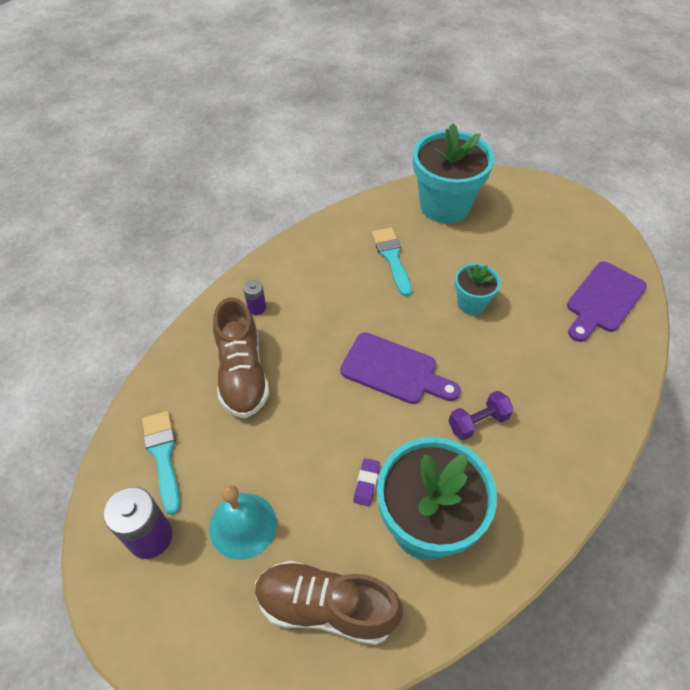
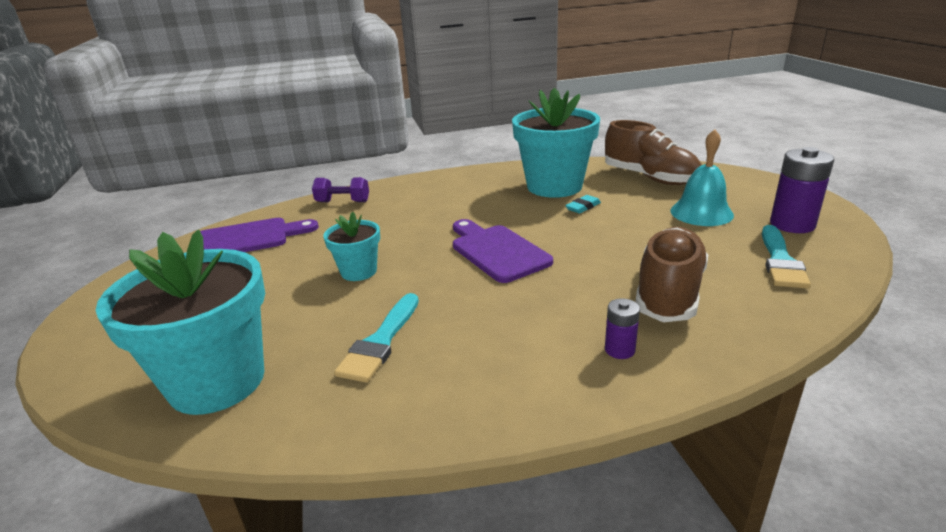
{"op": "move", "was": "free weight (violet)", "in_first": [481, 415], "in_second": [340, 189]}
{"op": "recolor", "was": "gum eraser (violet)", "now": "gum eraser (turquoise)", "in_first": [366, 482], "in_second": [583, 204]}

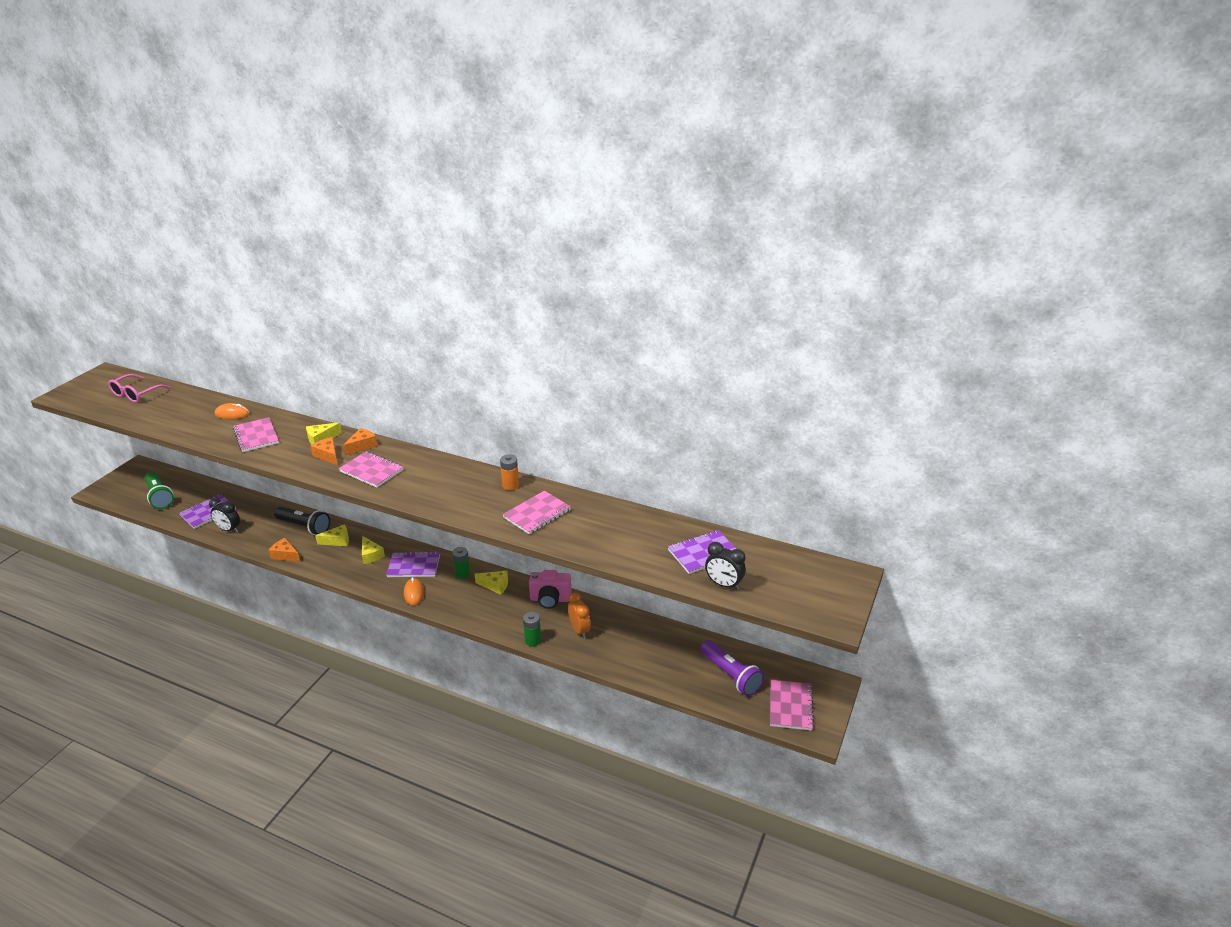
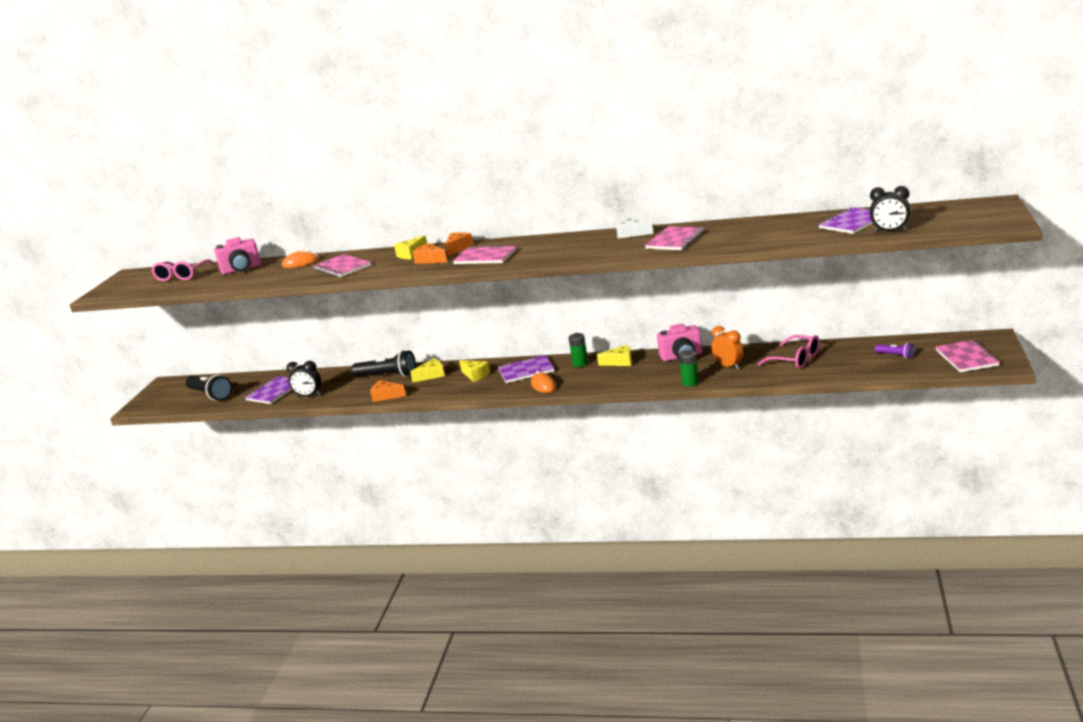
{"op": "recolor", "was": "torch (green)", "now": "torch (jet-black)", "in_first": [159, 490], "in_second": [209, 388]}
{"op": "insert", "now": "compact camera (rose-pink)", "in_second": [237, 256]}
{"op": "replace", "was": "AA battery (orange-coloured)", "now": "cheese (snow-white)", "in_first": [509, 472], "in_second": [634, 228]}
{"op": "insert", "now": "spectacles (rose-pink)", "in_second": [789, 351]}
{"op": "resize", "was": "torch (violet)", "in_first": [732, 668], "in_second": [894, 350], "ratio": 0.52}

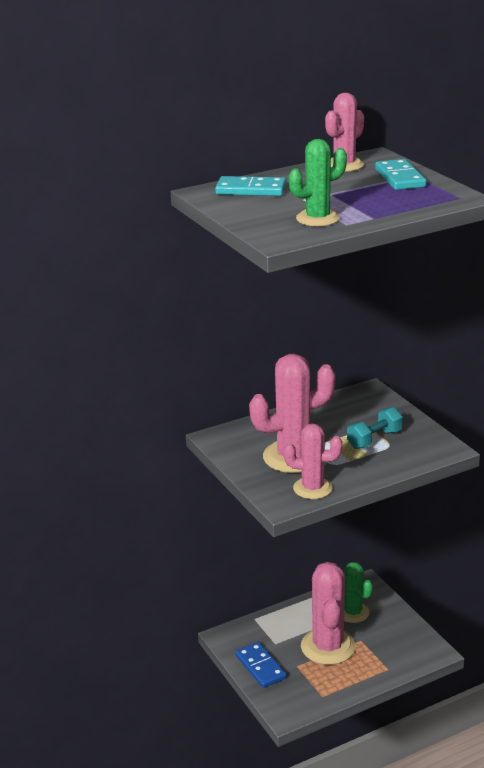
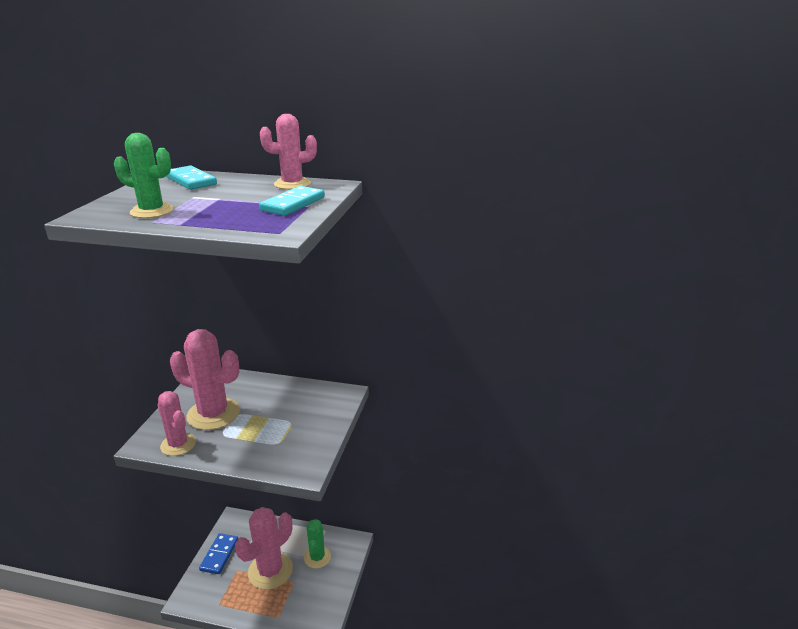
{"op": "delete", "was": "free weight (turquoise)", "in_first": [375, 428]}

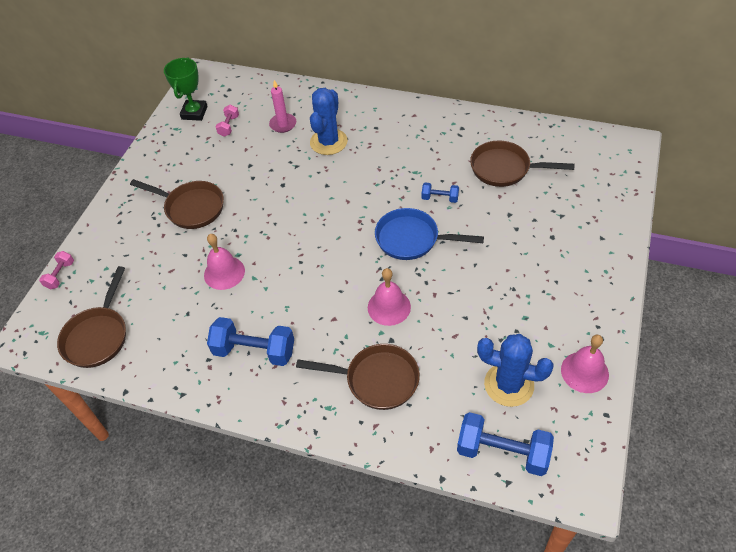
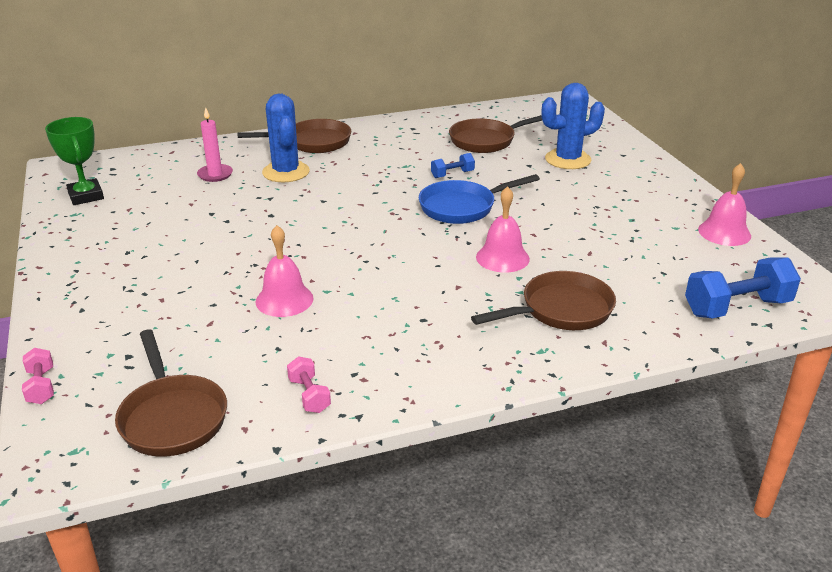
{"op": "move", "was": "frying pan (dark brown)", "in_first": [177, 204], "in_second": [294, 136]}
{"op": "move", "was": "free weight (rose-pink)", "in_first": [227, 121], "in_second": [309, 384]}
{"op": "move", "was": "cactus (blue)", "in_first": [515, 370], "in_second": [573, 126]}
{"op": "delete", "was": "free weight (blue)", "in_first": [250, 341]}

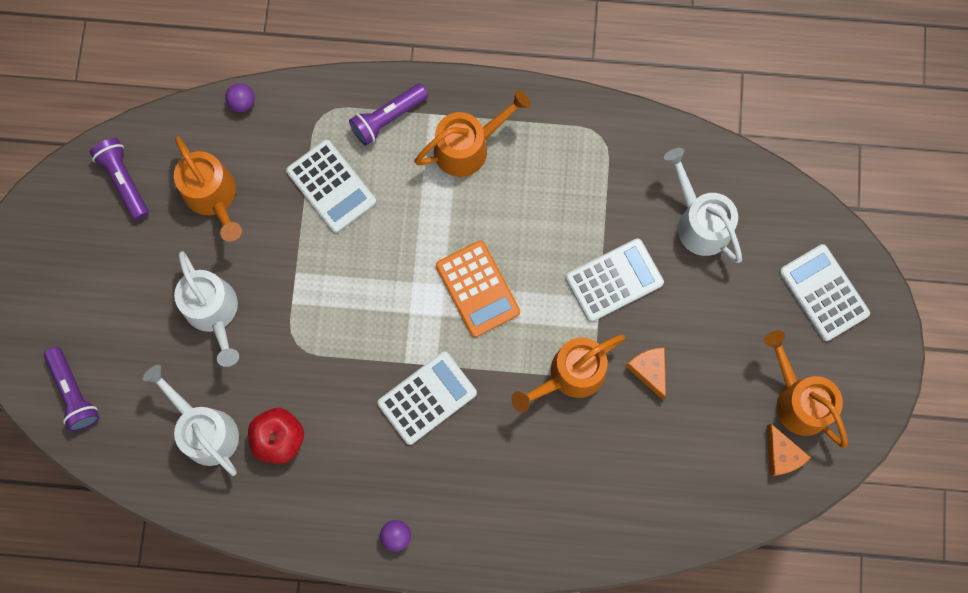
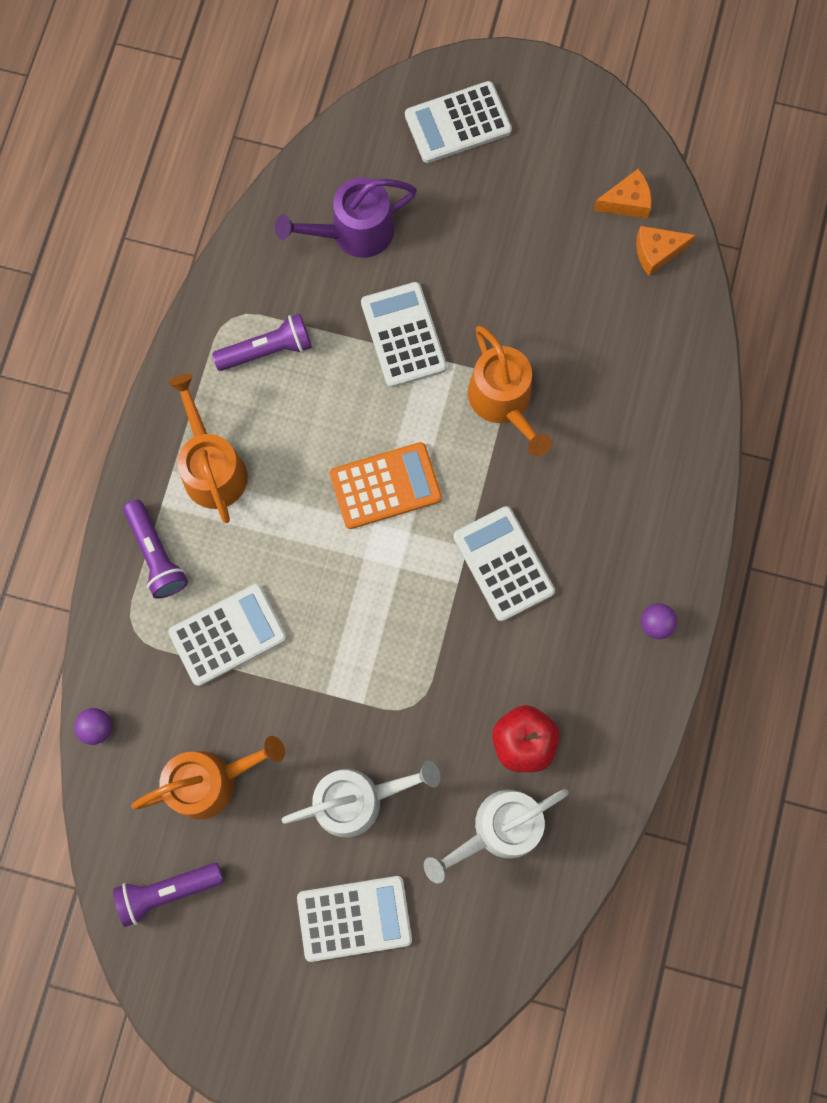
{"op": "move", "was": "torch (violet)", "in_first": [72, 389], "in_second": [262, 342]}
{"op": "recolor", "was": "sprinkling can (snow-white)", "now": "sprinkling can (violet)", "in_first": [703, 205], "in_second": [346, 218]}
{"op": "insert", "now": "adding machine (snow-white)", "in_second": [354, 919]}
{"op": "move", "was": "cheese (orange-coloured)", "in_first": [646, 373], "in_second": [666, 251]}
{"op": "delete", "was": "sprinkling can (orange-coloured)", "in_first": [806, 389]}

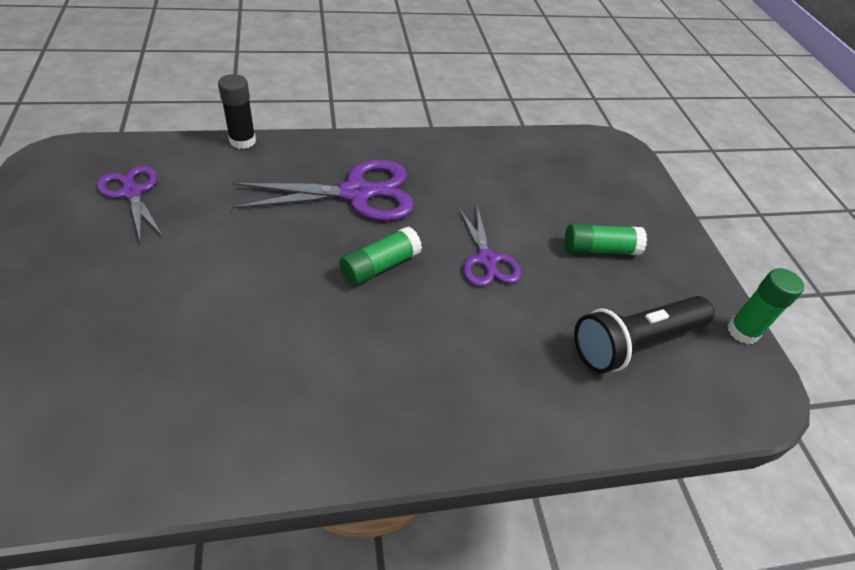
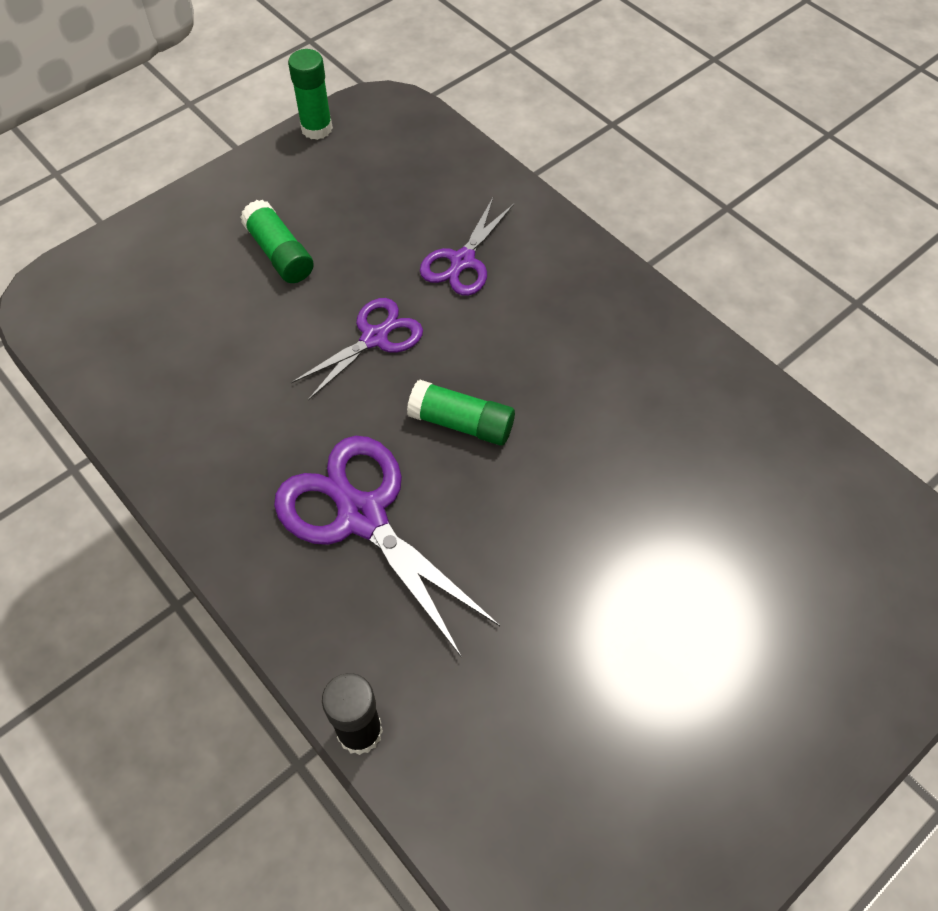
{"op": "move", "was": "shears (violet)", "in_first": [130, 204], "in_second": [467, 247]}
{"op": "delete", "was": "torch (jet-black)", "in_first": [644, 334]}

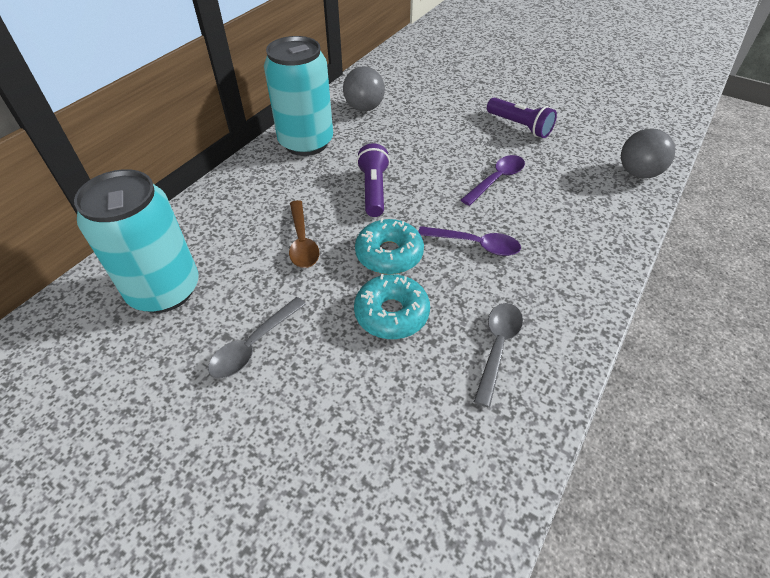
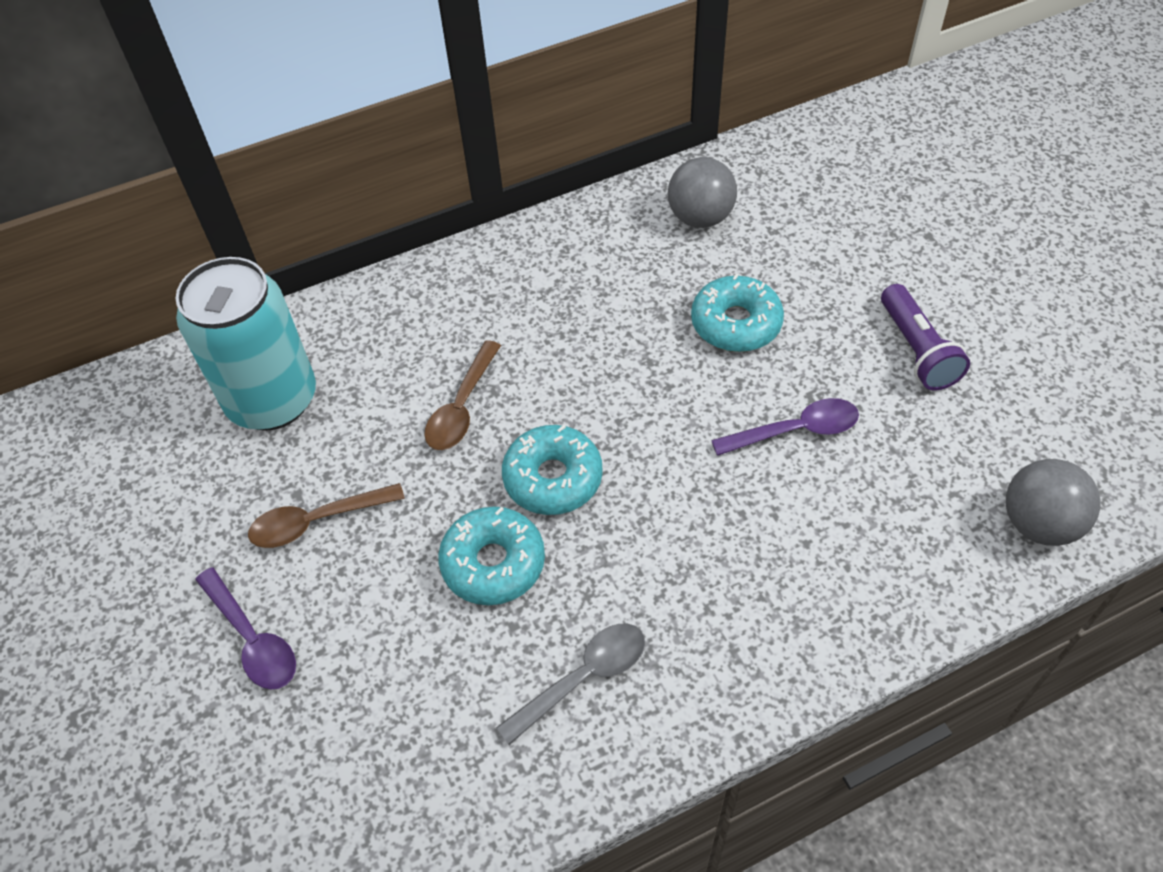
{"op": "move", "was": "tablespoon (violet)", "in_first": [469, 241], "in_second": [245, 628]}
{"op": "recolor", "was": "tablespoon (gray)", "now": "tablespoon (dark brown)", "in_first": [257, 338], "in_second": [326, 515]}
{"op": "insert", "now": "glazed donut (turquoise)", "in_second": [737, 312]}
{"op": "delete", "was": "tin (turquoise)", "in_first": [298, 96]}
{"op": "delete", "was": "torch (violet)", "in_first": [373, 180]}

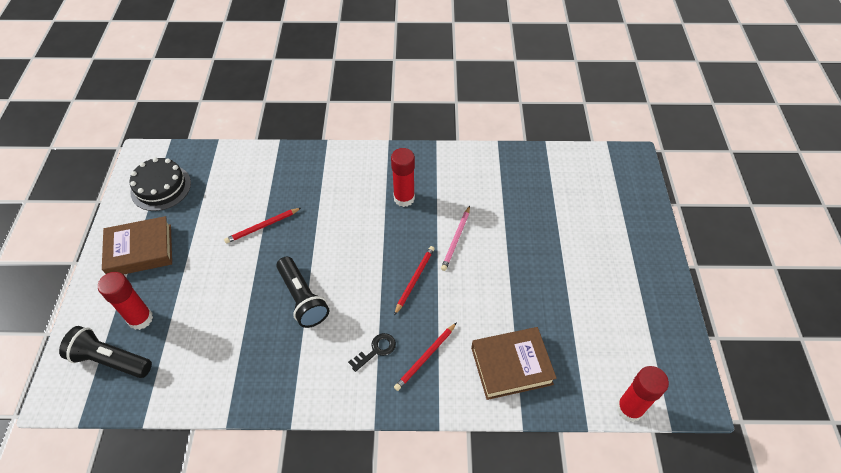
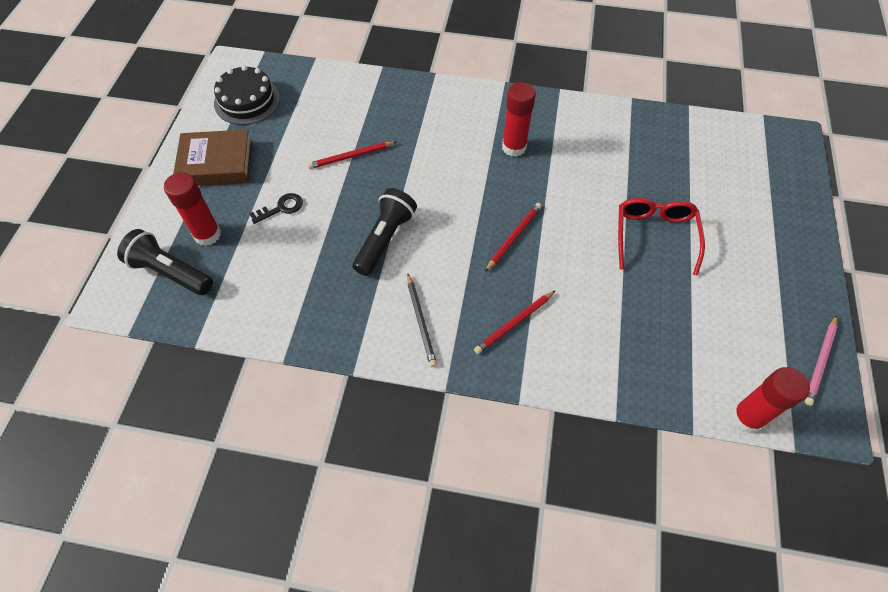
{"op": "move", "was": "key (jet-black)", "in_first": [372, 352], "in_second": [276, 208]}
{"op": "rotate", "was": "torch (jet-black)", "in_first": [302, 292], "in_second": [384, 232], "clockwise": -135}
{"op": "insert", "now": "pencil (jet-black)", "in_second": [422, 320]}
{"op": "insert", "now": "spectacles (scarlet)", "in_second": [661, 237]}
{"op": "move", "was": "pencil (rose-pink)", "in_first": [455, 238], "in_second": [821, 360]}
{"op": "delete", "was": "book (dark brown)", "in_first": [514, 363]}

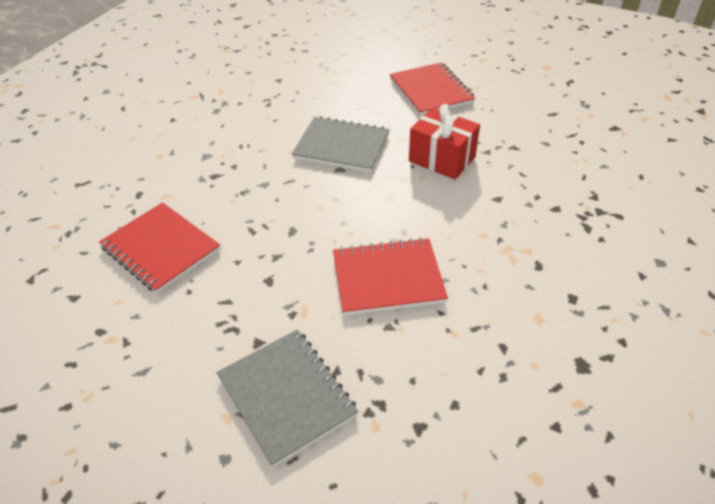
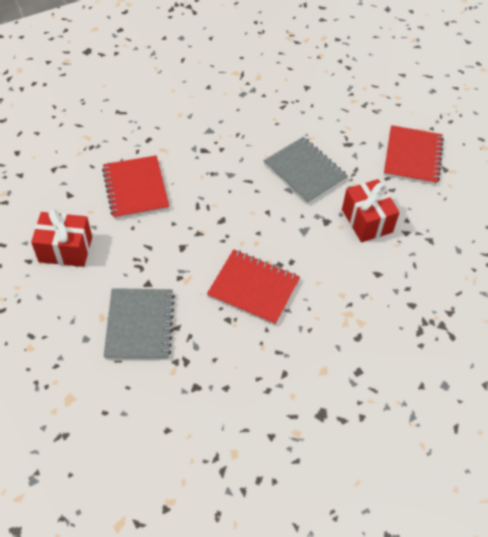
{"op": "insert", "now": "wrapped gift (scarlet)", "in_second": [61, 238]}

